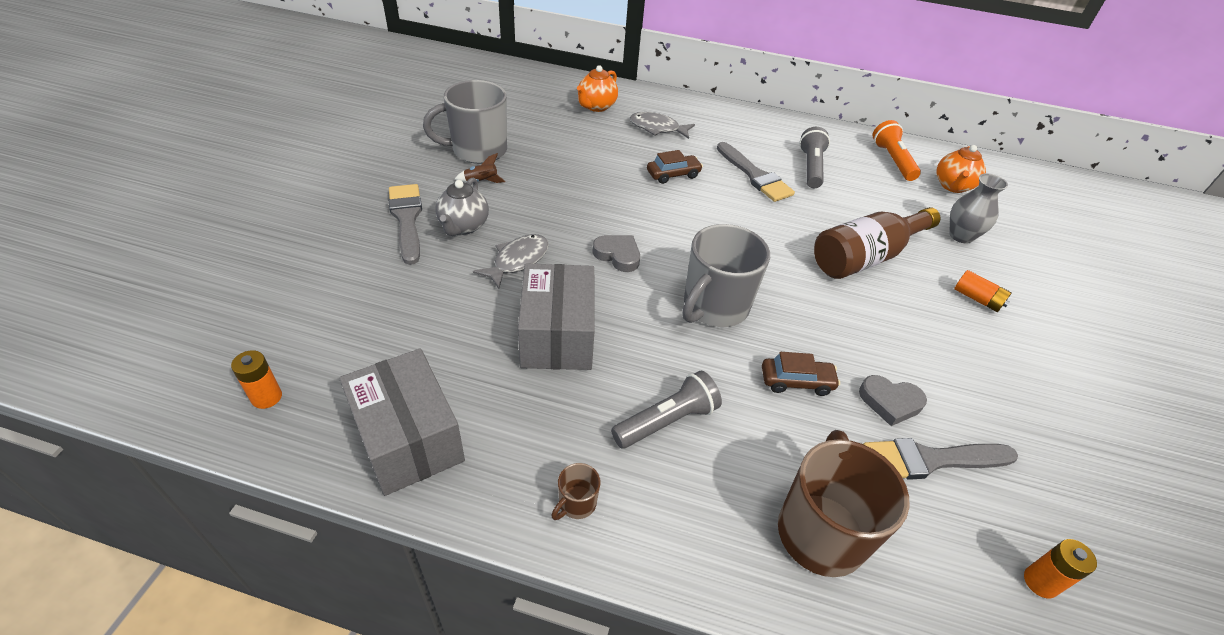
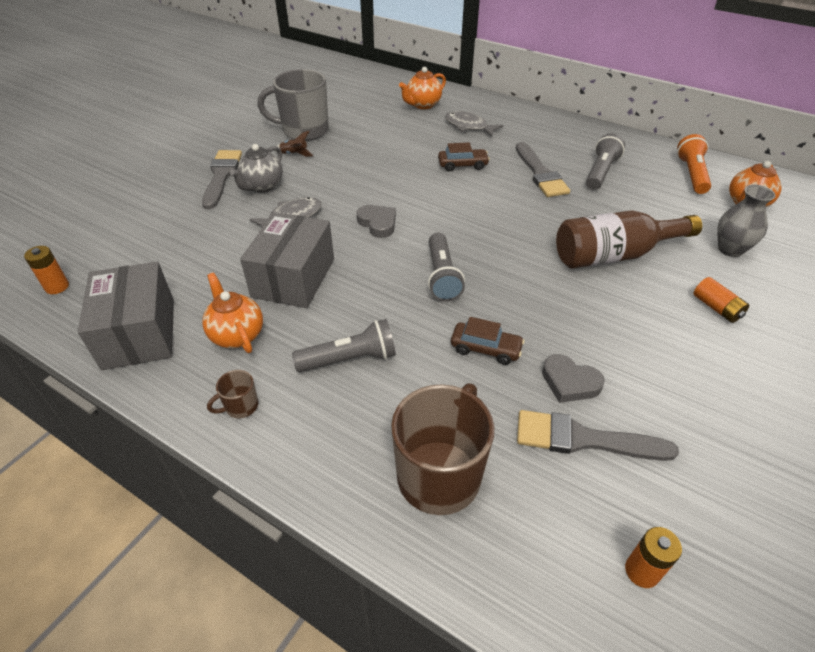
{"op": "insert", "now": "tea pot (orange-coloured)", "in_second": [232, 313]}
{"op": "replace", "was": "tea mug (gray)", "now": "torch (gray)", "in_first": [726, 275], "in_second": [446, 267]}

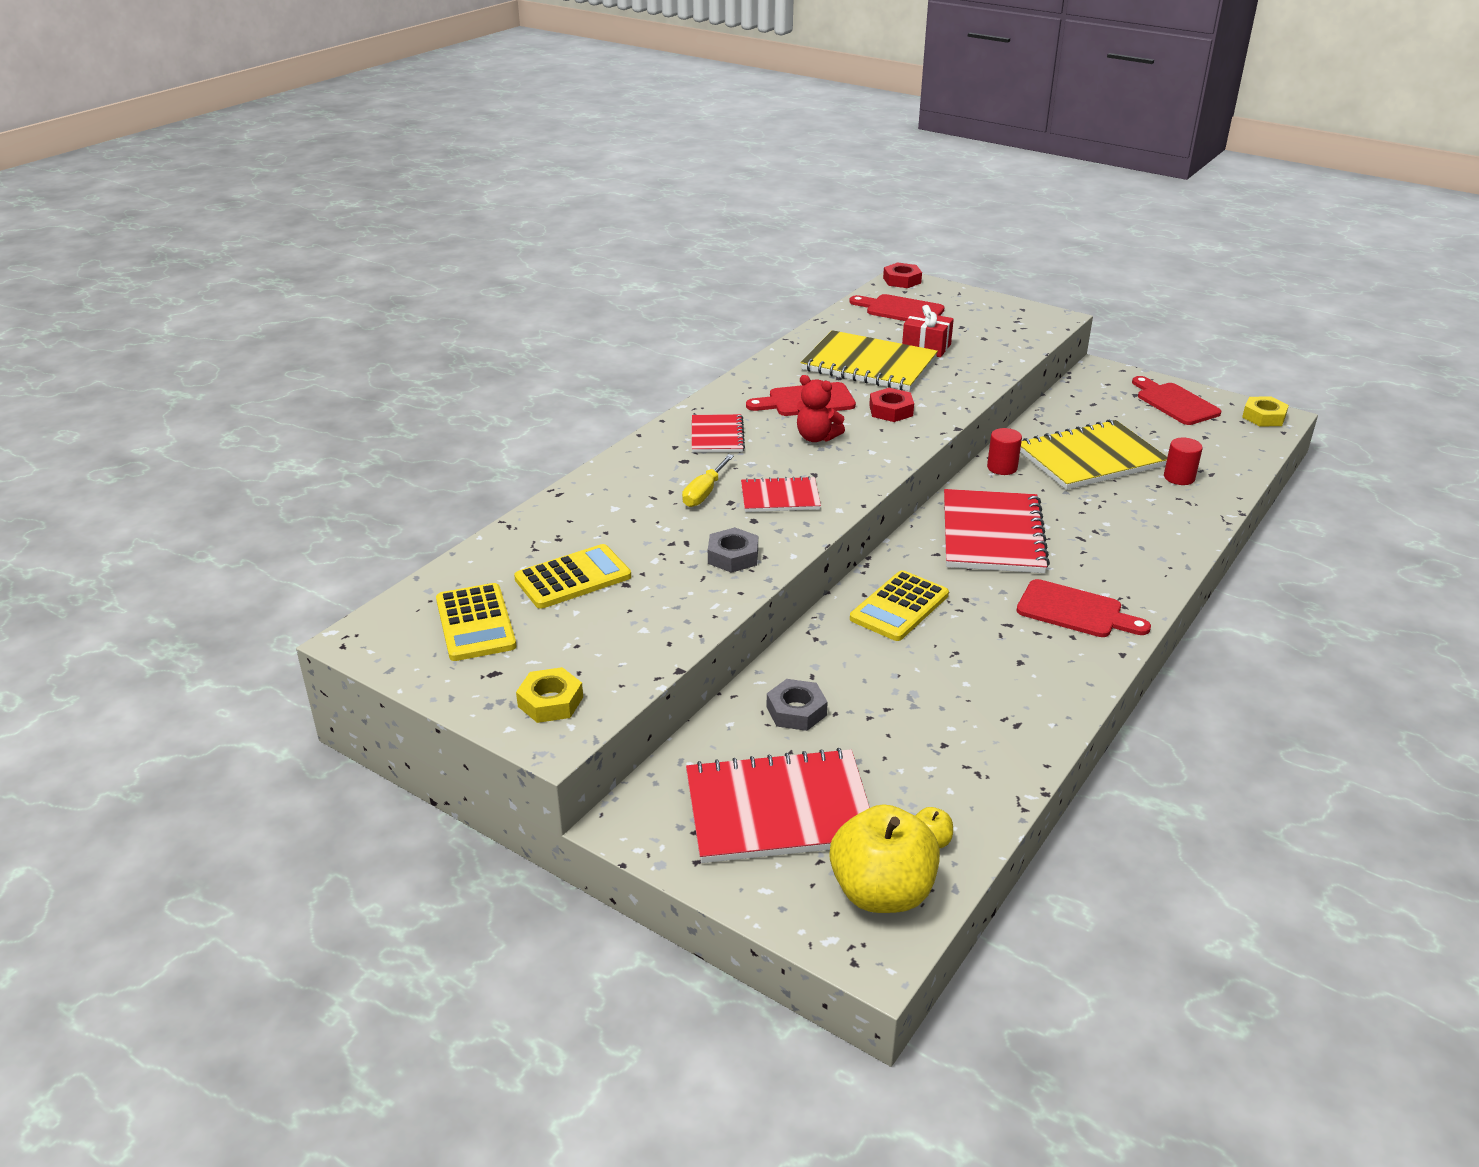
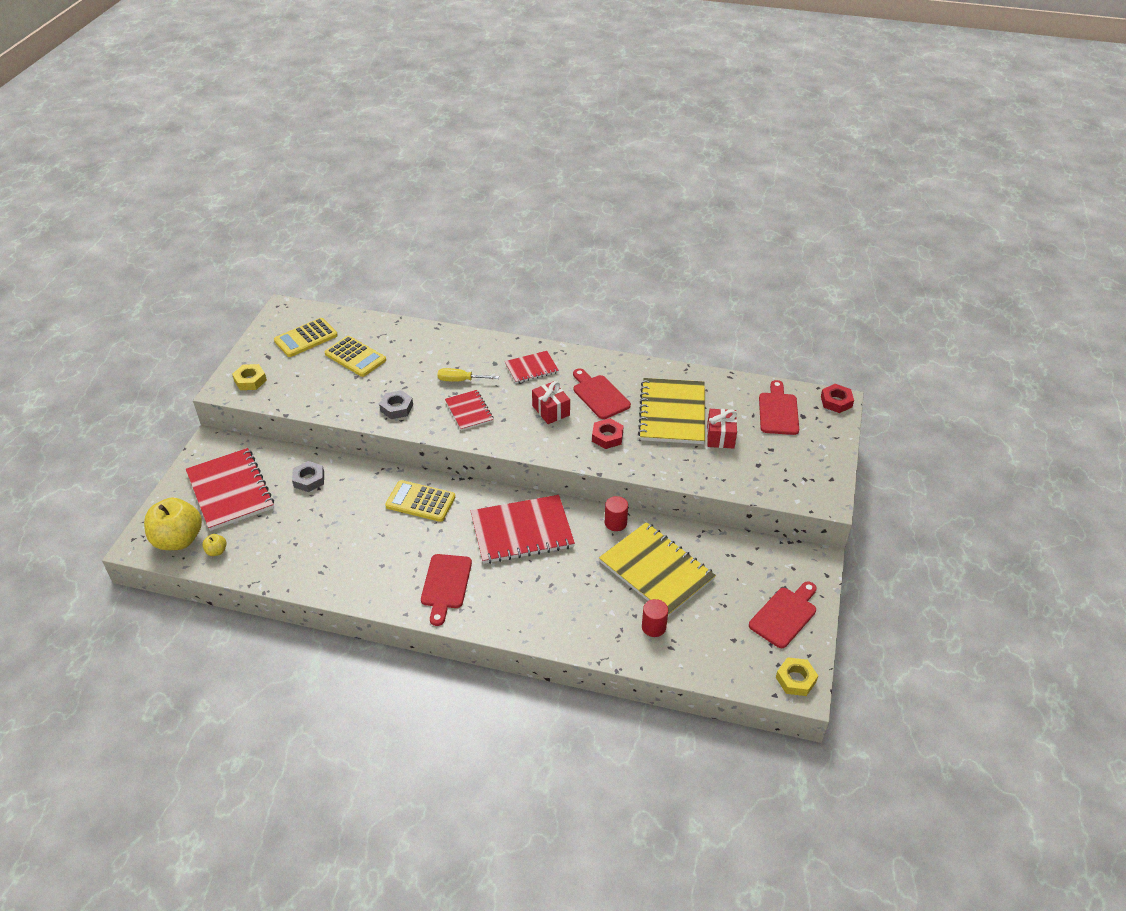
{"op": "replace", "was": "teddy (scarlet)", "now": "wrapped gift (scarlet)", "in_first": [821, 408], "in_second": [551, 402]}

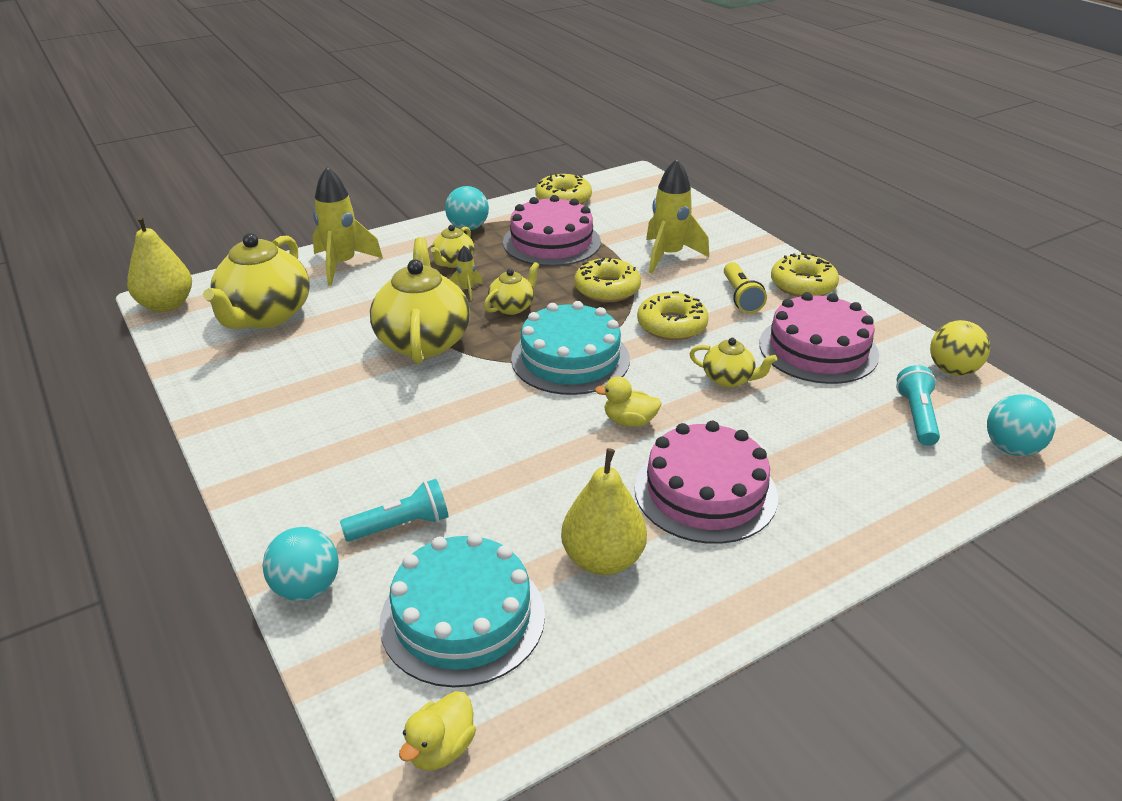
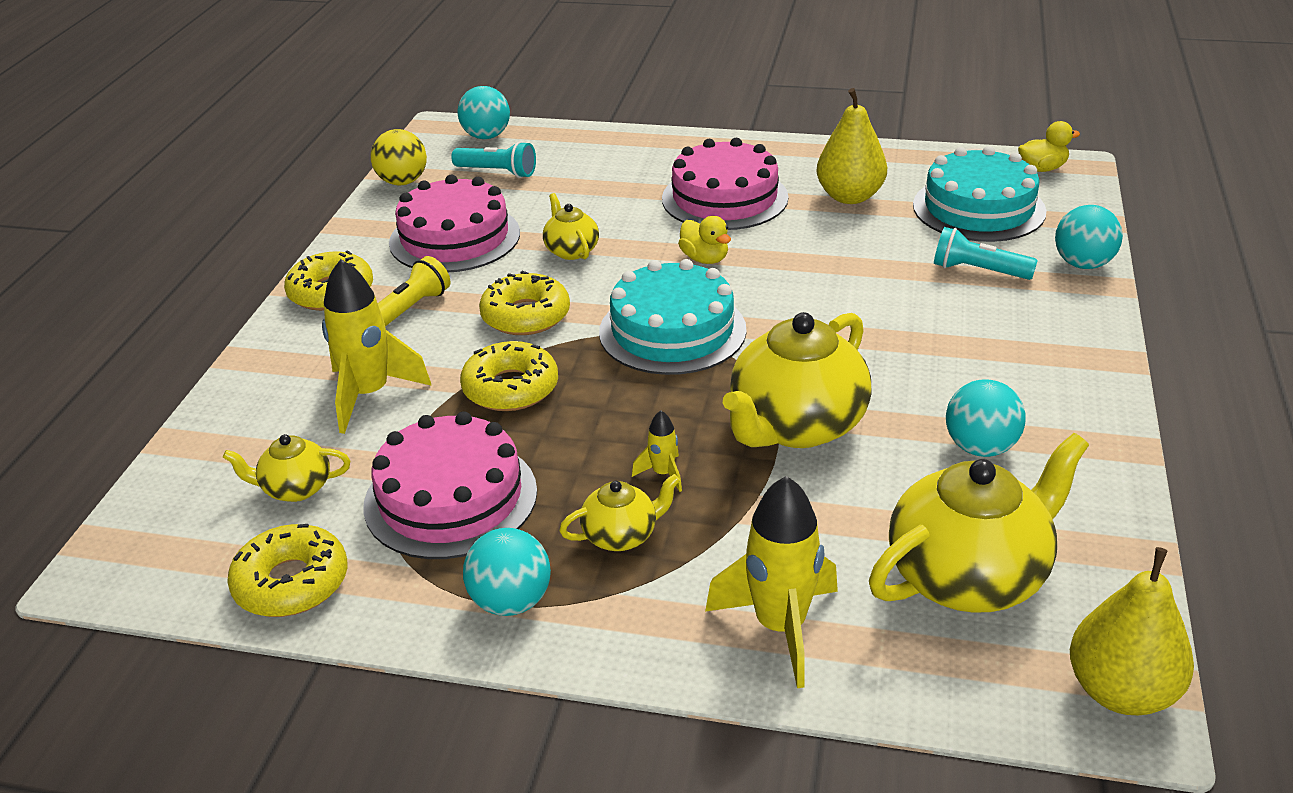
{"op": "move", "was": "tea pot (golden)", "in_first": [511, 288], "in_second": [286, 468]}
{"op": "rotate", "was": "torch (turquoise)", "in_first": [918, 405], "in_second": [493, 159], "clockwise": -120}
{"op": "insert", "now": "play ball (turquoise)", "in_second": [985, 418]}

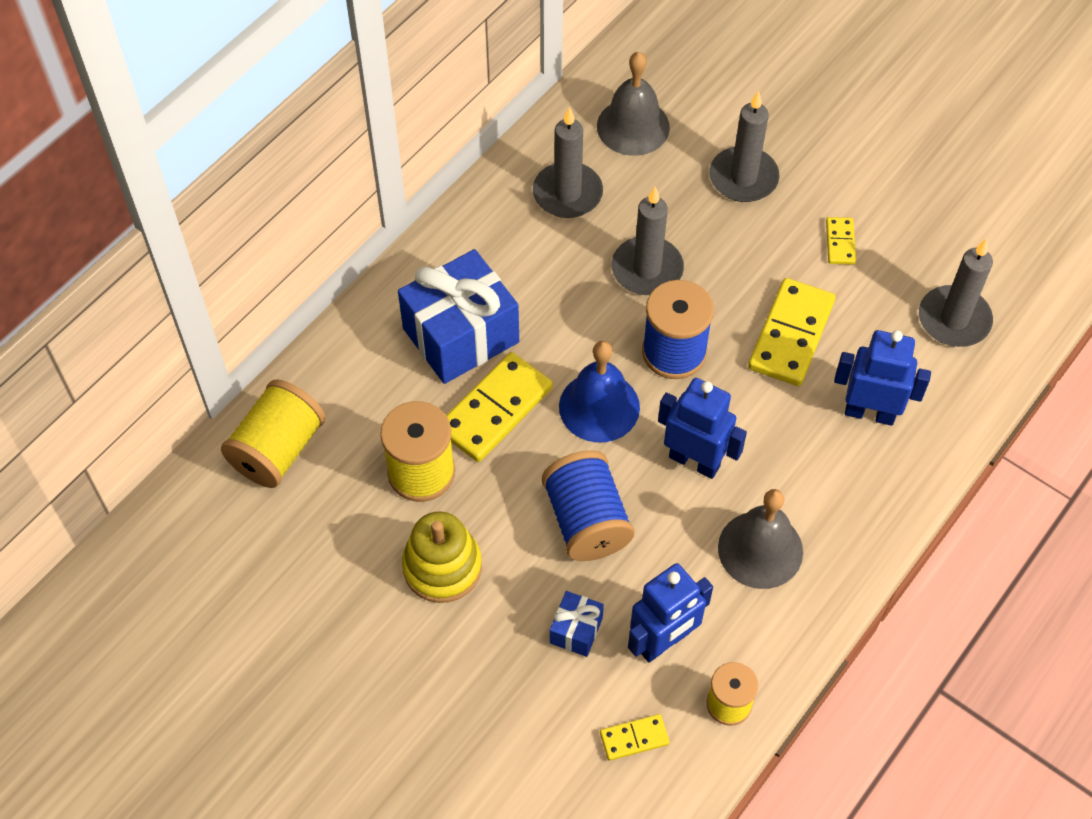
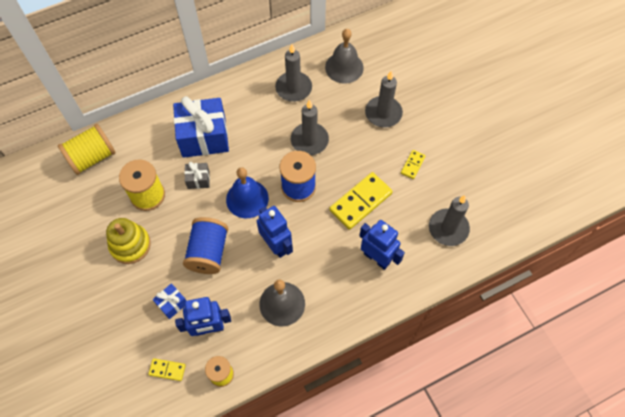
{"op": "replace", "was": "domino piece (golden)", "now": "wrapped gift (gray)", "in_first": [499, 407], "in_second": [197, 175]}

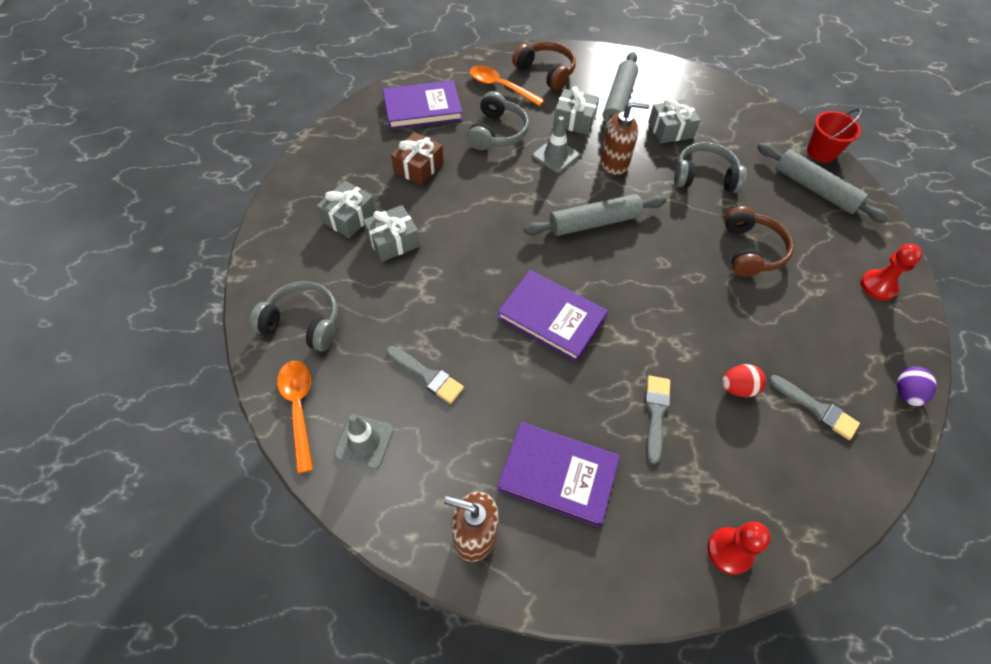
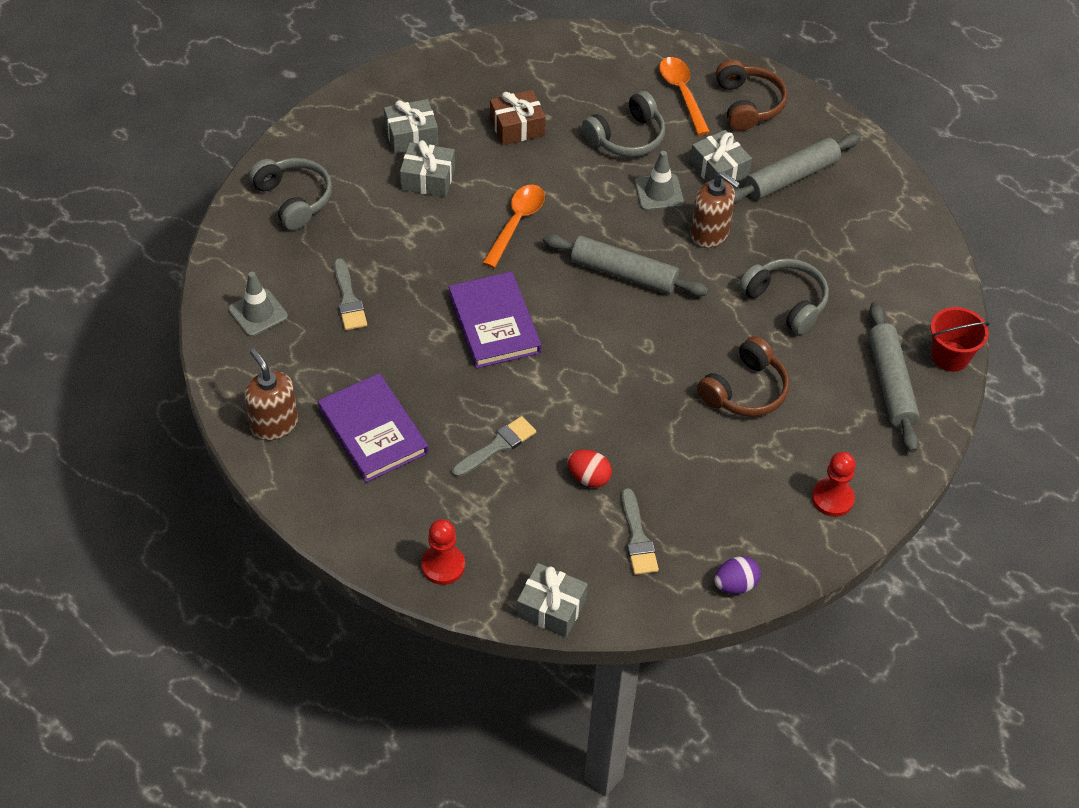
{"op": "move", "was": "tablespoon (orange-coloured)", "in_first": [295, 417], "in_second": [513, 226]}
{"op": "move", "was": "wrapped gift (gray)", "in_first": [674, 120], "in_second": [552, 600]}
{"op": "delete", "was": "book (violet)", "in_first": [423, 105]}

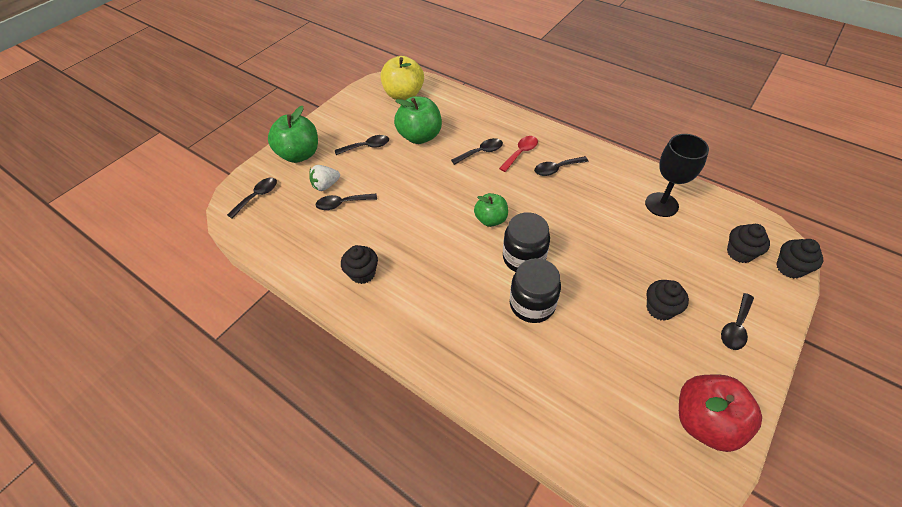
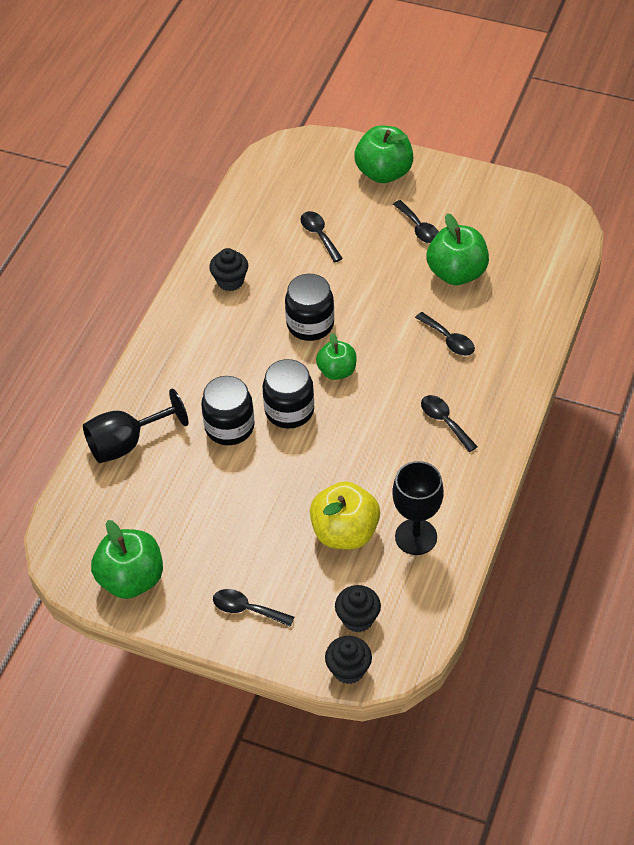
{"op": "insert", "now": "chalice (jet-black)", "in_second": [136, 425]}
{"op": "recolor", "was": "apple (scarlet)", "now": "apple (green)", "in_first": [720, 413], "in_second": [127, 559]}
{"op": "insert", "now": "preserve jar (jet-black)", "in_second": [309, 307]}
{"op": "move", "was": "apple (golden)", "in_first": [402, 78], "in_second": [345, 515]}
{"op": "delete", "was": "tablespoon (jet-black)", "in_first": [252, 198]}
{"op": "delete", "was": "toy strawberry (snow-white)", "in_first": [324, 178]}
{"op": "delete", "was": "tablespoon (scarlet)", "in_first": [518, 154]}
{"op": "delete", "was": "muffin (jet-black)", "in_first": [668, 300]}

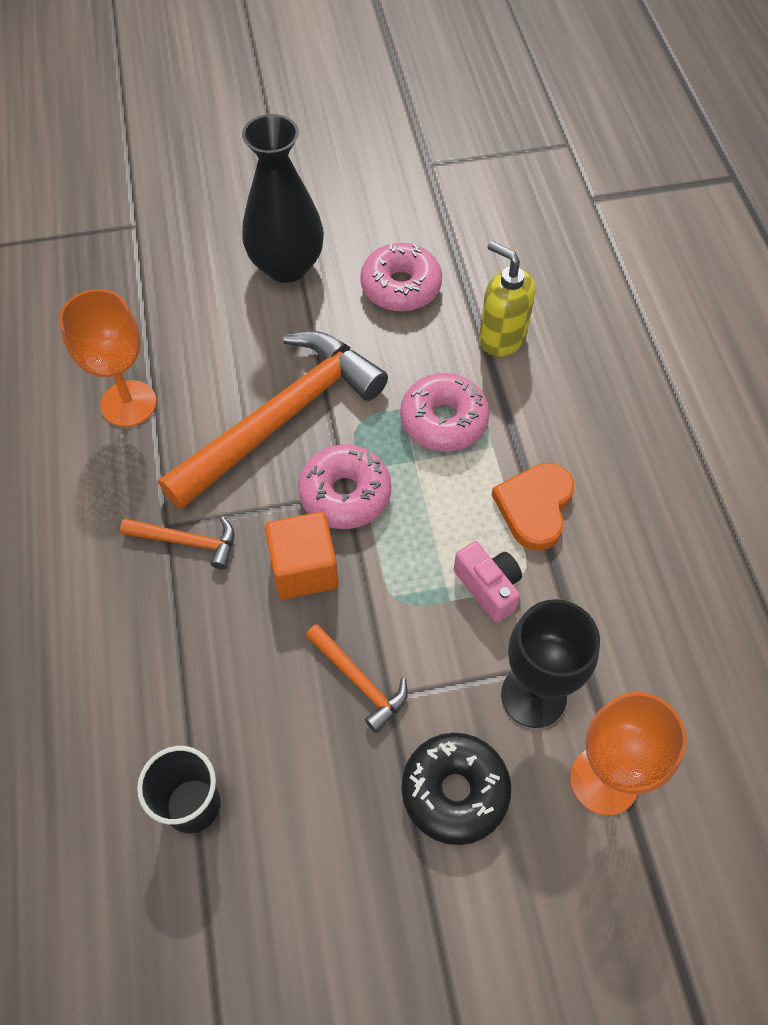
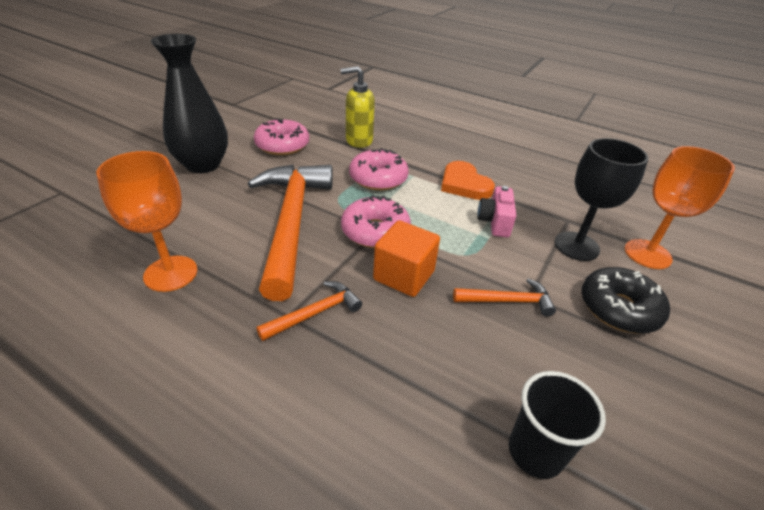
{"op": "rotate", "was": "compact camera (rose-pink)", "in_first": [488, 582], "in_second": [497, 211], "clockwise": -90}

